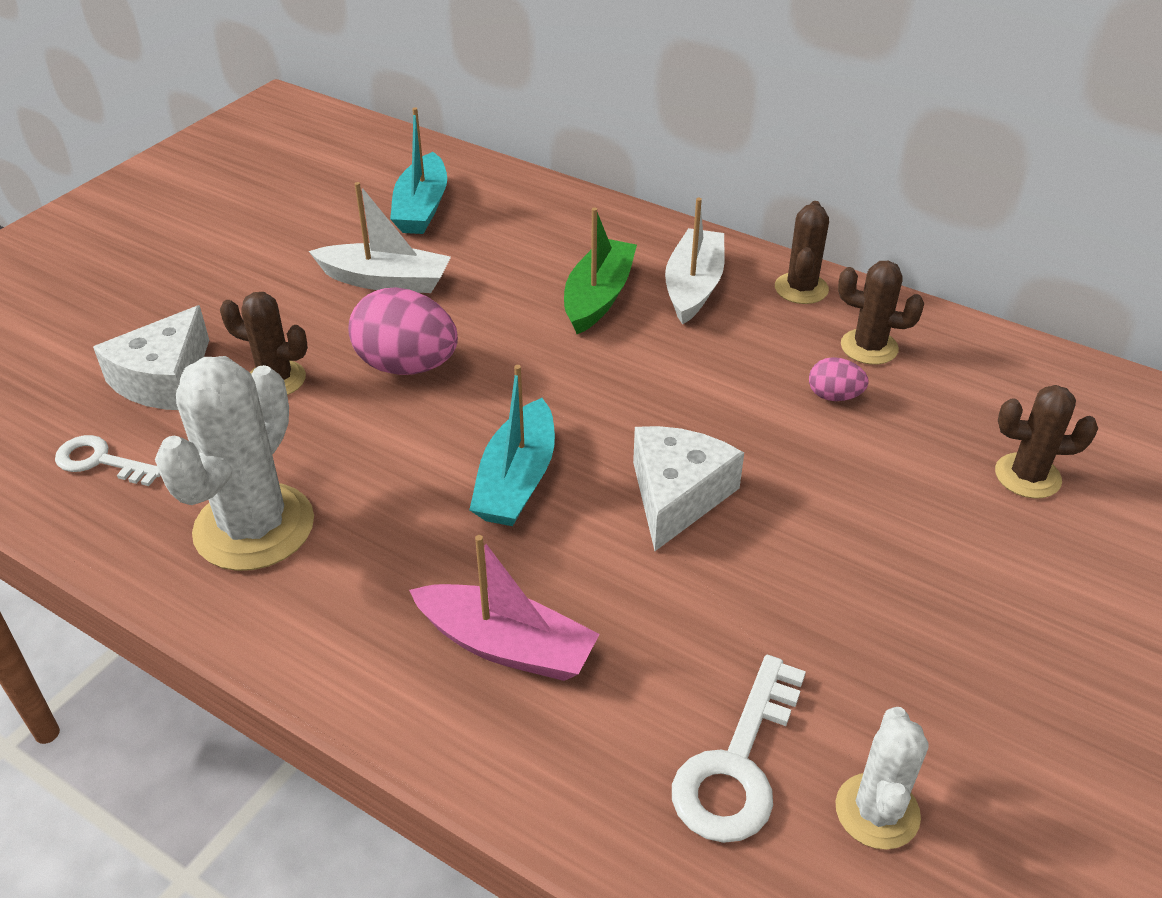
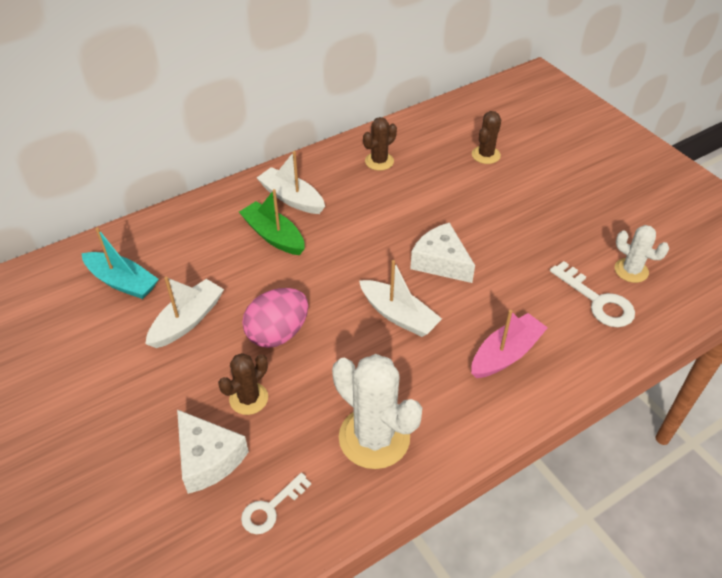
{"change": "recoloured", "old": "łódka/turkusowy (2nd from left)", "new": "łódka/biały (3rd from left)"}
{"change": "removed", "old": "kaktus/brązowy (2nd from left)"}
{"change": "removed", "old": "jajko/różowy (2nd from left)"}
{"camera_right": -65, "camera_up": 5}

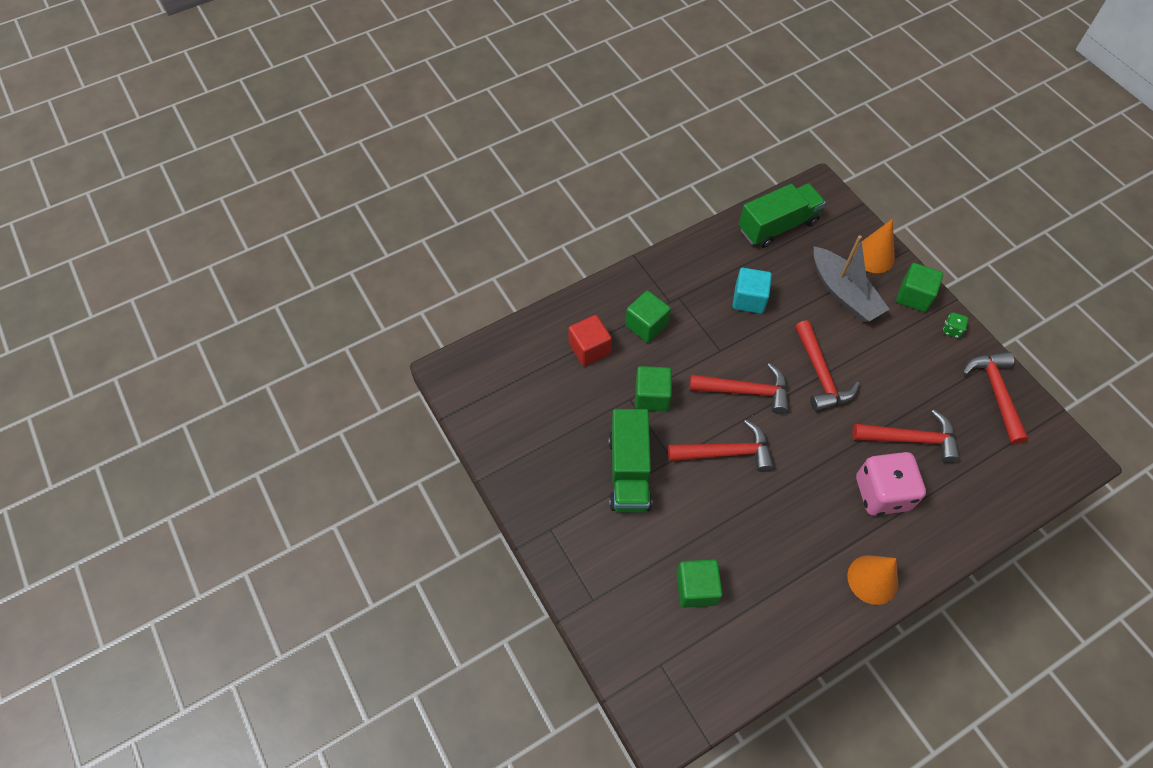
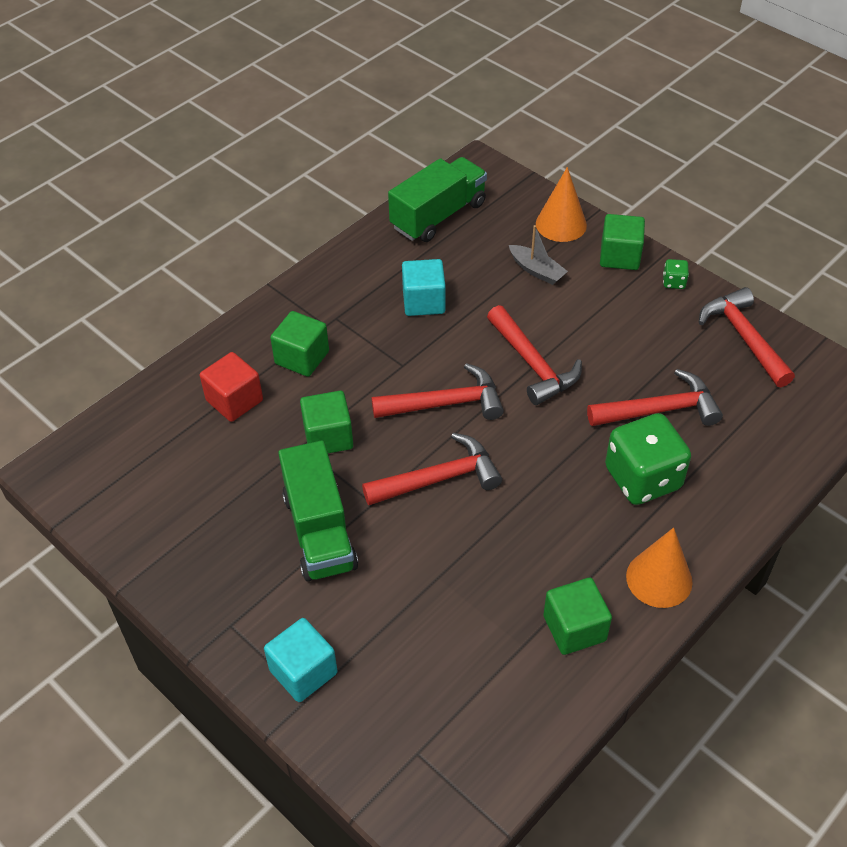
{"change": "moved", "old": "sześcian/zielony (3rd from left)"}
{"change": "resized", "old": "łódka/szary", "factor": 0.55}
{"change": "recoloured", "old": "kostka do gry/różowy", "new": "kostka do gry/zielony (1st from left)"}
{"change": "added", "new": "sześcian/turkusowy (1st from left)"}
{"camera_right": -15, "camera_up": -10}

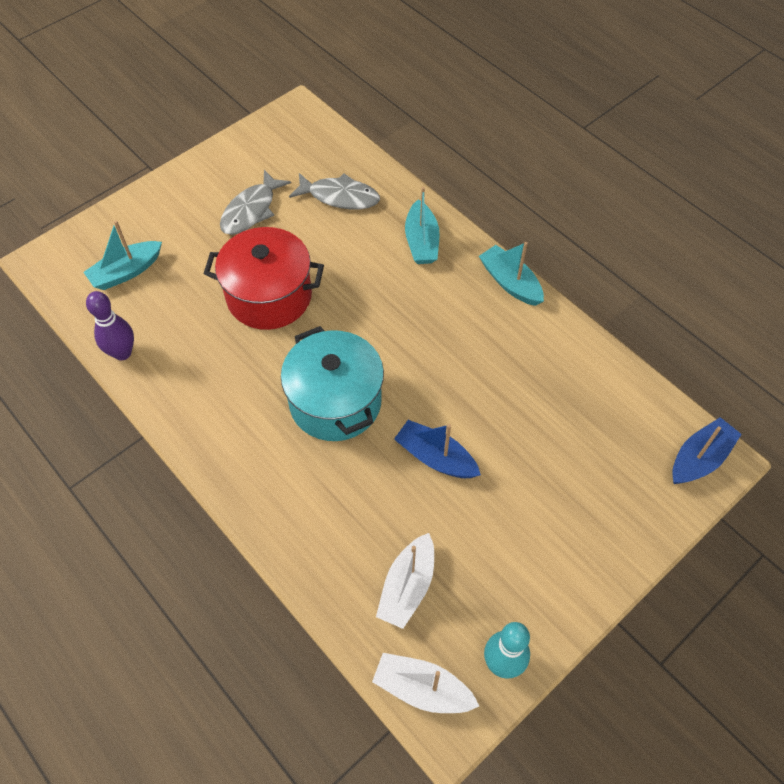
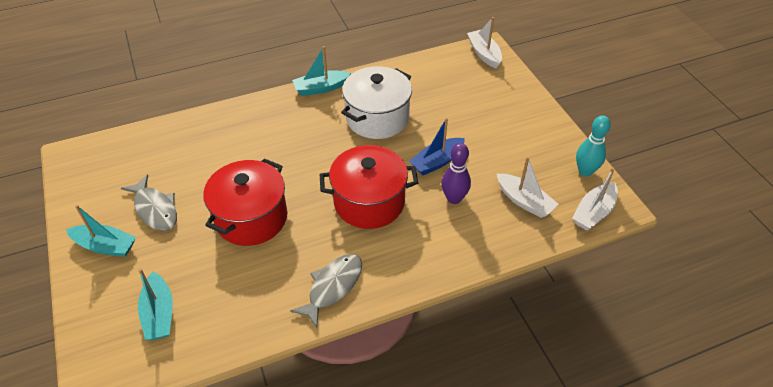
{"change": "moved", "old": "kręgiel/fioletowy"}
{"change": "recoloured", "old": "garnek/turkusowy", "new": "garnek/czerwony (2nd from left)"}
{"change": "moved", "old": "ryba/szary (2nd from left)"}
{"change": "moved", "old": "łódka/turkusowy (2nd from left in the first image)", "new": "łódka/turkusowy (1st from left)"}
{"change": "recoloured", "old": "łódka/niebieski (2nd from left)", "new": "łódka/biały (1st from left)"}
{"change": "added", "new": "garnek/biały"}
{"camera_right": -70, "camera_up": -10}

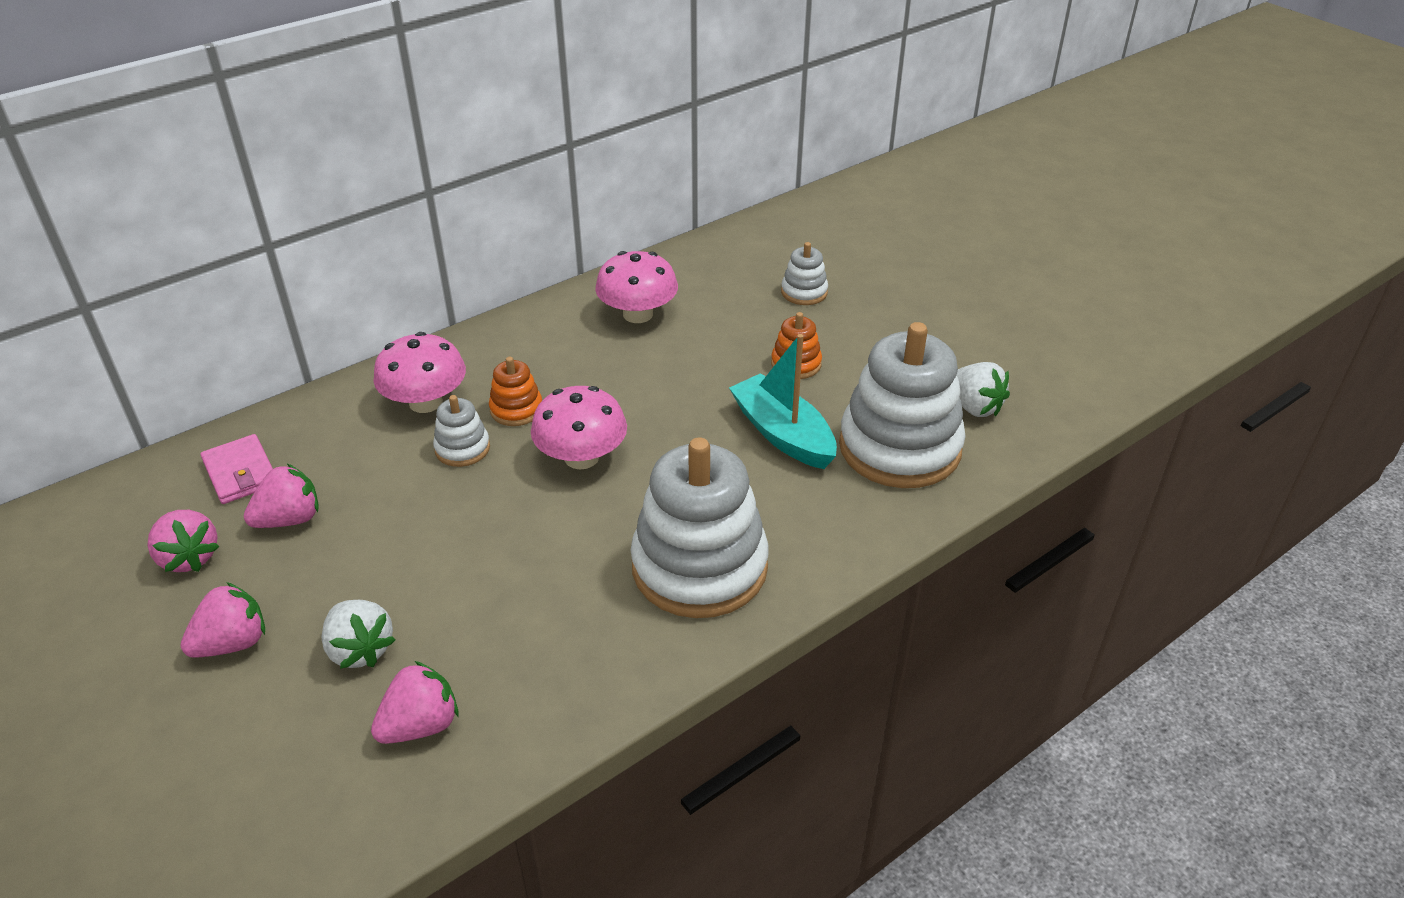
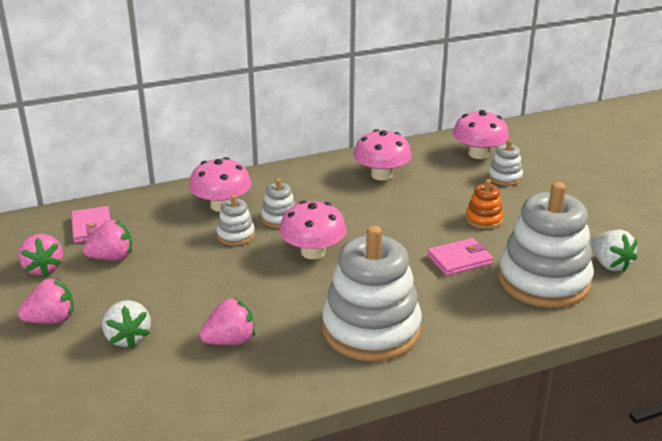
{"change": "moved", "old": "truskawka/różowy (4th from left)"}
{"change": "recoloured", "old": "zabawka nakładanka/pomarańczowy (1st from left)", "new": "zabawka nakładanka/biały (2nd from left)"}
{"change": "replaced", "old": "łódka/turkusowy", "new": "portfel/różowy (2nd from left)"}
{"change": "added", "new": "grzyb/różowy (4th from left)"}
{"camera_right": 15, "camera_up": -10}

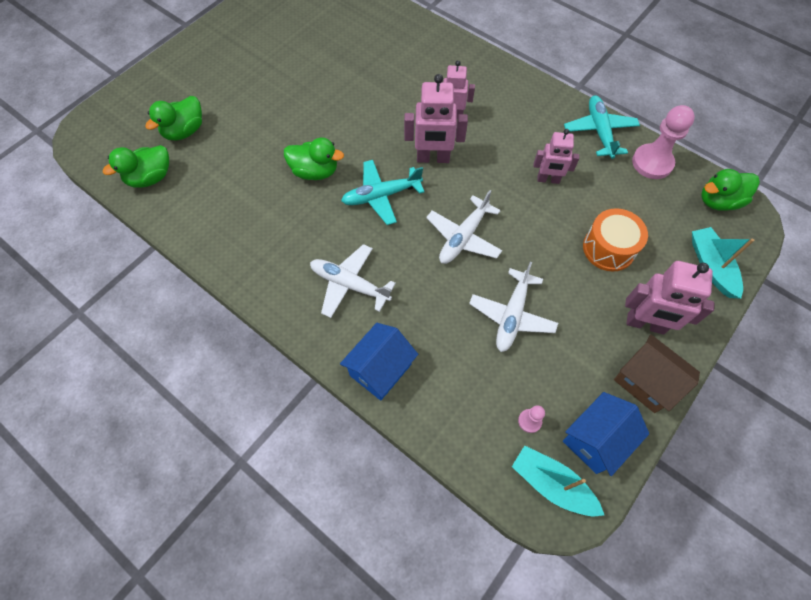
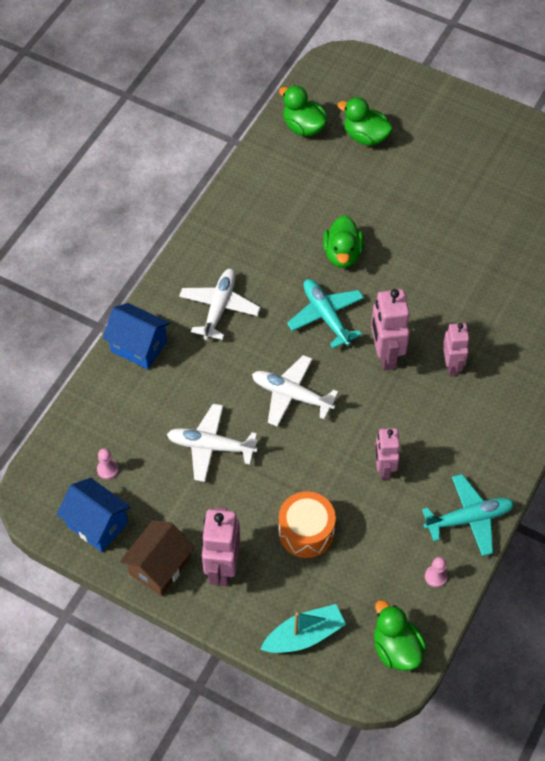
{"change": "removed", "old": "łódka/turkusowy (1st from left)"}
{"change": "resized", "old": "pionek/różowy (2nd from left)", "factor": 0.47}
{"camera_right": 80, "camera_up": -5}

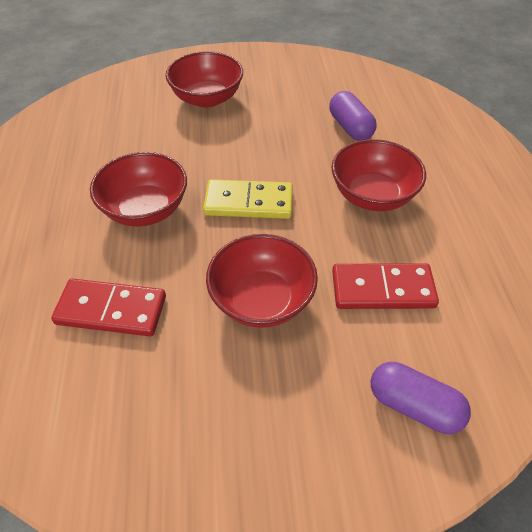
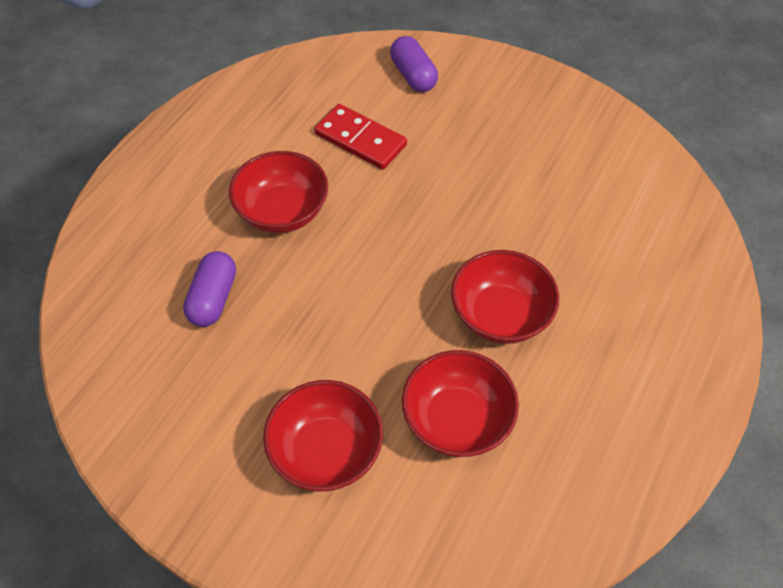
{"change": "removed", "old": "kostka domina/czerwony (1st from left)"}
{"change": "removed", "old": "kostka domina/żółty"}
{"change": "moved", "old": "miska/czerwony (3rd from left)"}
{"camera_right": -145, "camera_up": 5}

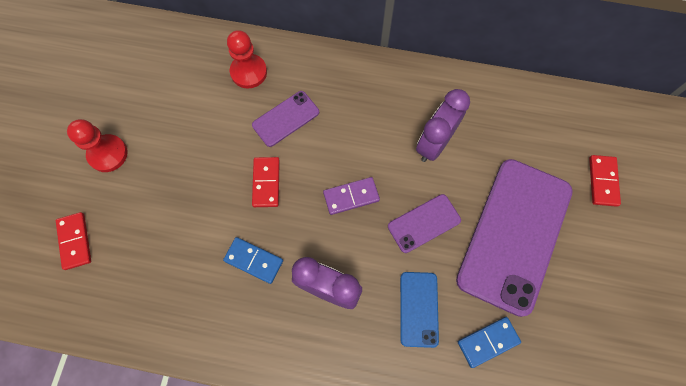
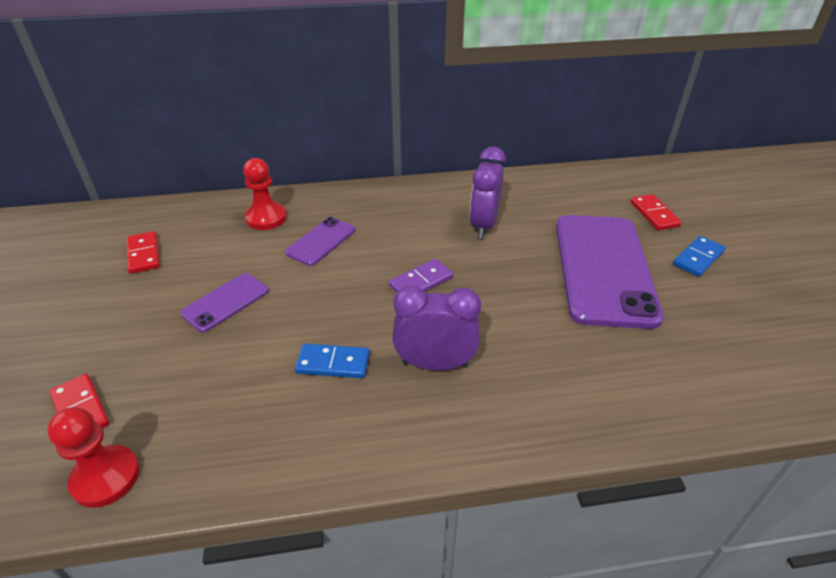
{"change": "moved", "old": "pionek/czerwony (1st from left)"}
{"change": "moved", "old": "kostka domina/czerwony (2nd from left)"}
{"change": "moved", "old": "telefon/fioletowy (2nd from left in the first image)", "new": "telefon/fioletowy (1st from left)"}
{"change": "removed", "old": "telefon/niebieski"}
{"change": "moved", "old": "kostka domina/niebieski (2nd from left)"}
{"camera_right": -20, "camera_up": -30}

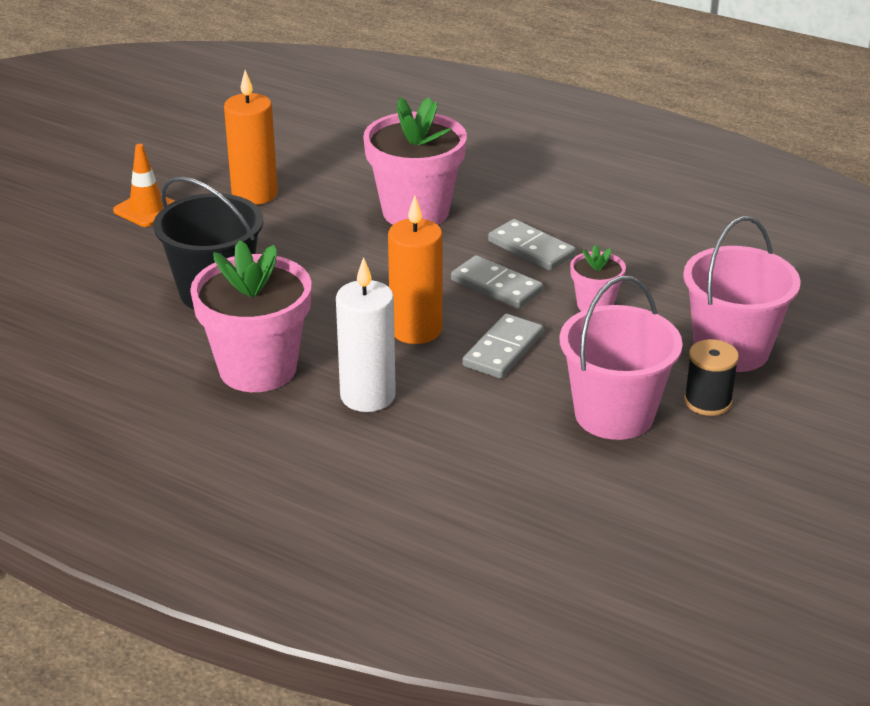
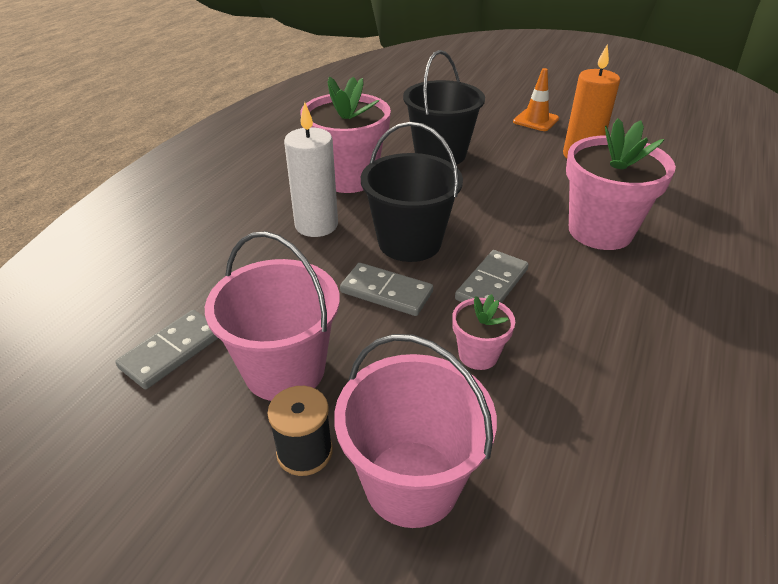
{"change": "replaced", "old": "świeca/pomarańczowy (2nd from left)", "new": "wiadro/czarny (1st from left)"}
{"change": "moved", "old": "kostka domina/szary (3rd from left in the first image)", "new": "kostka domina/szary (1st from left)"}
{"camera_right": 85, "camera_up": 5}

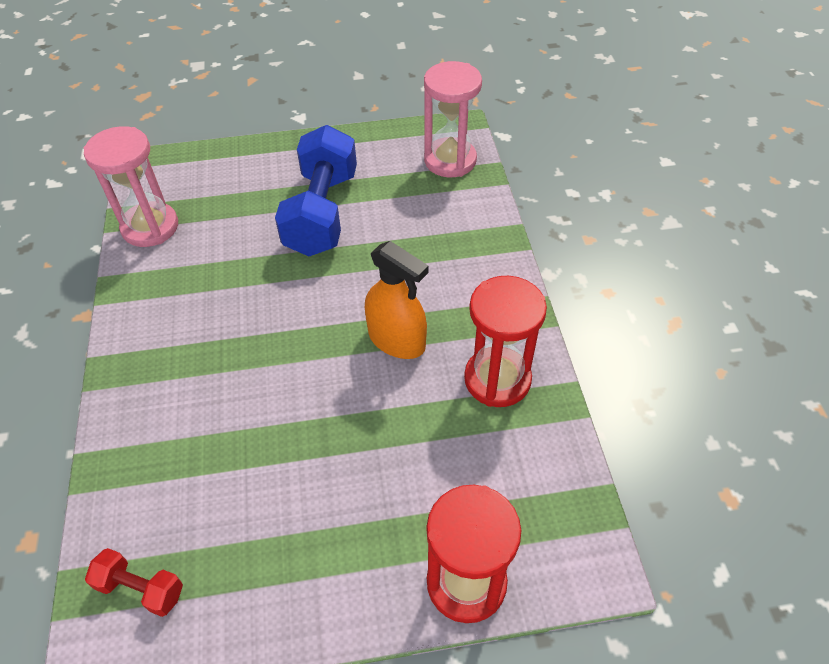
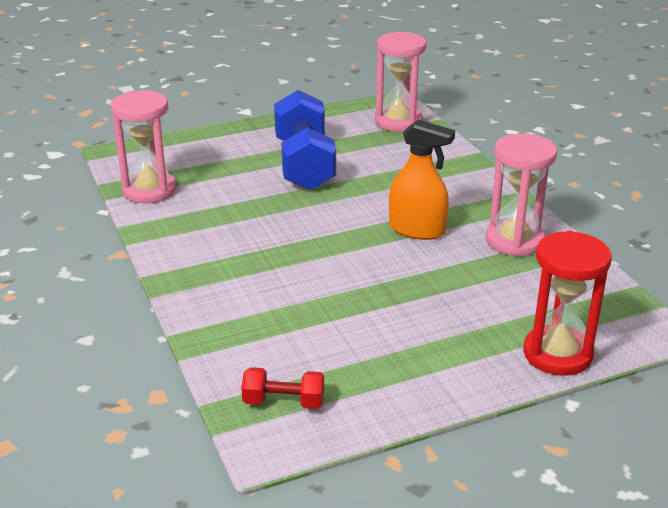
{"change": "recoloured", "old": "klepsydra/czerwony (2nd from left)", "new": "klepsydra/różowy (3rd from left)"}
{"camera_right": -15, "camera_up": -20}

